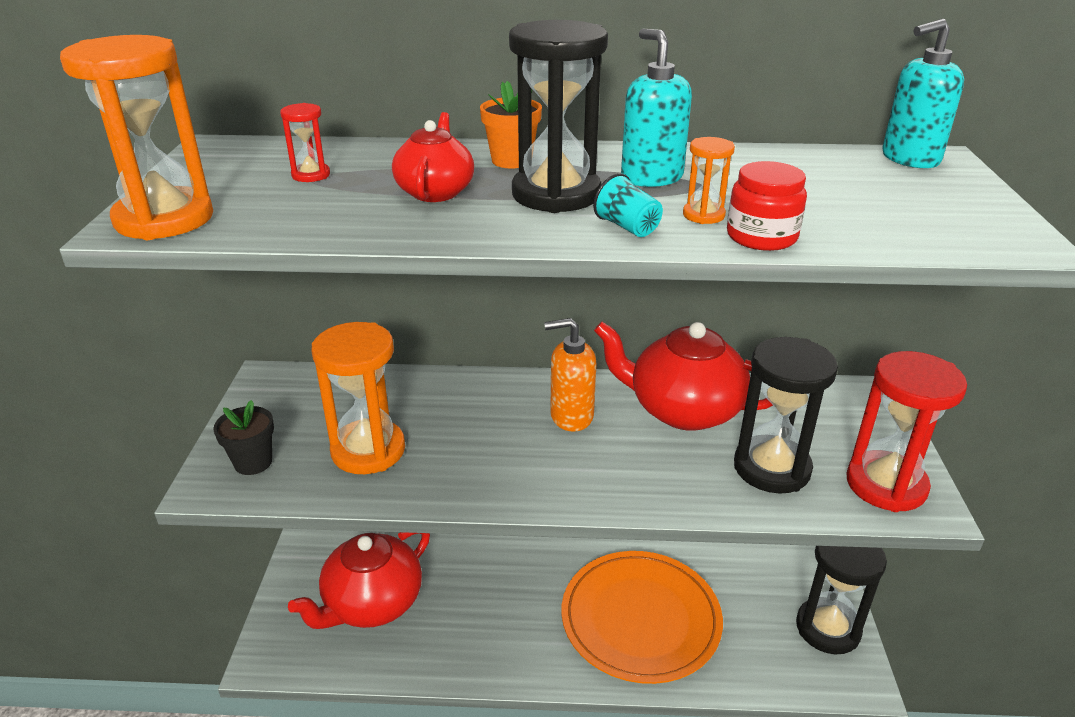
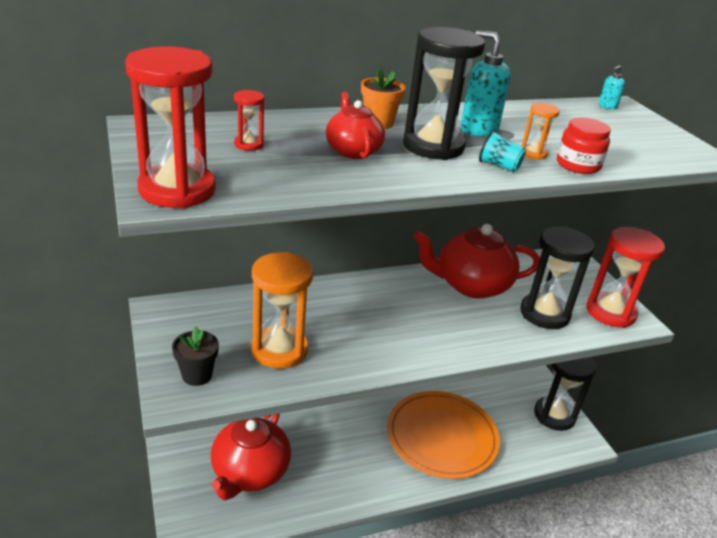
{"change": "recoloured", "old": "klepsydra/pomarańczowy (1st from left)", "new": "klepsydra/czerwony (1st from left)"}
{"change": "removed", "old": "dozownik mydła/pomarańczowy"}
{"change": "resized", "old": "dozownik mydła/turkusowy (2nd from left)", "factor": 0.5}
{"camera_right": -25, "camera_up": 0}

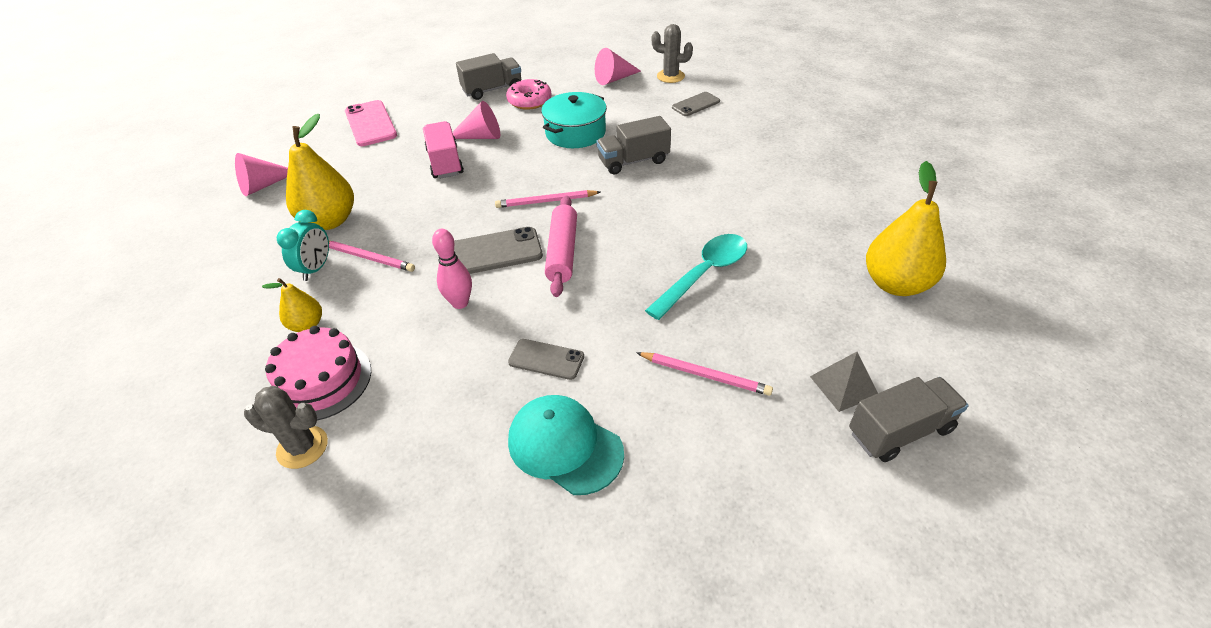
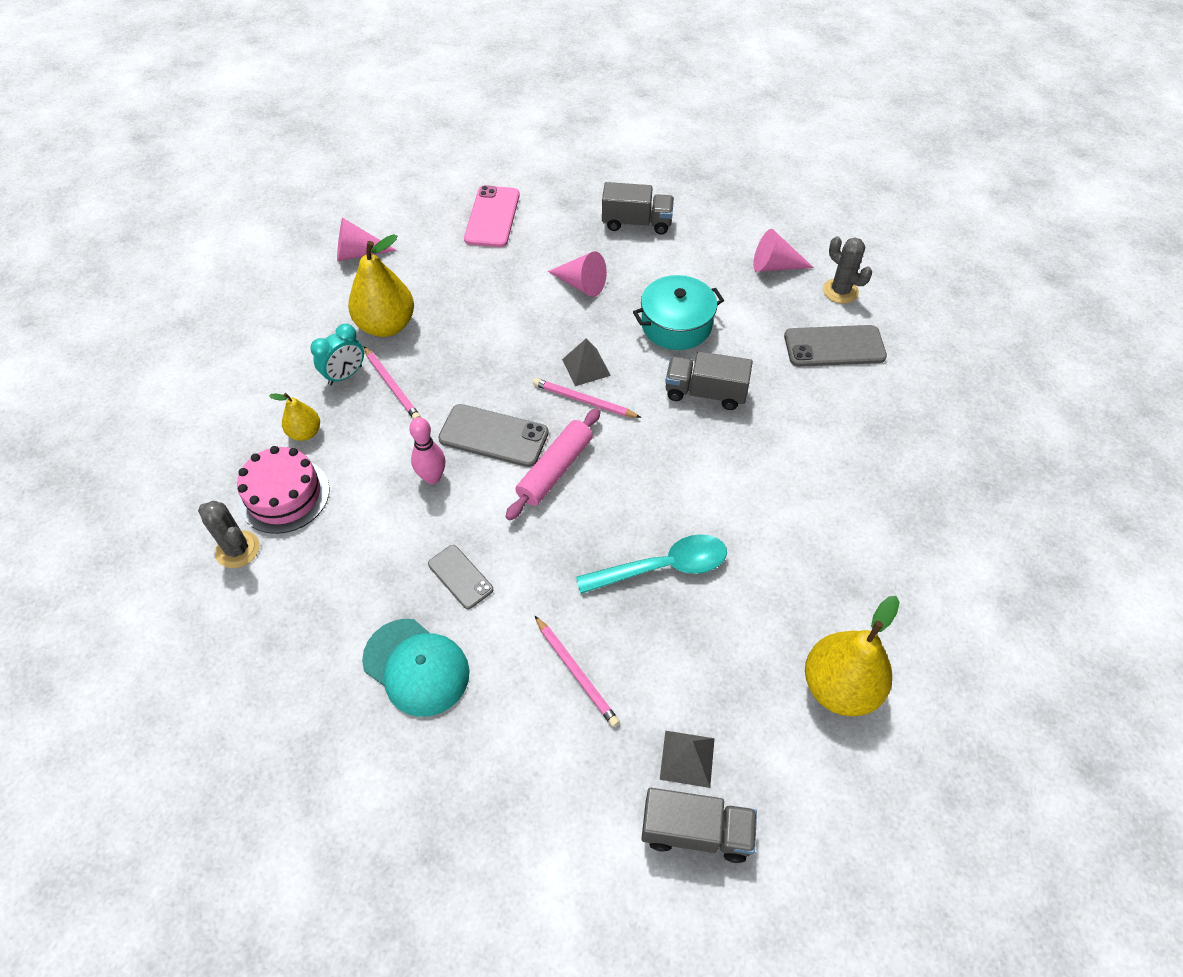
{"change": "removed", "old": "ciężarówka/różowy"}
{"change": "removed", "old": "donut/różowy"}
{"change": "turned", "old": "czapka/turkusowy", "degrees": 150}
{"change": "resized", "old": "telefon/szary (3rd from left)", "factor": 1.63}
{"change": "added", "new": "piramida/szary (1st from left)"}
{"camera_right": 30, "camera_up": 10}

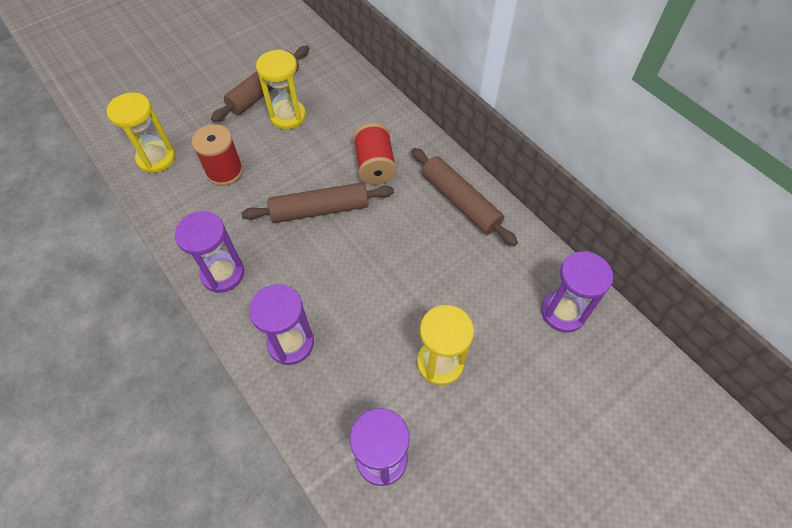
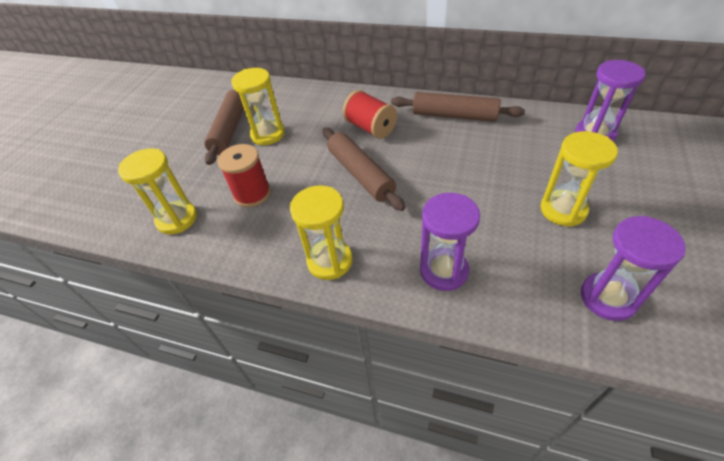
{"change": "recoloured", "old": "klepsydra/fioletowy (1st from left)", "new": "klepsydra/żółty (3rd from left)"}
{"change": "turned", "old": "wałek do ciasta/brązowy (2nd from left)", "degrees": -75}
{"camera_right": -30, "camera_up": -10}

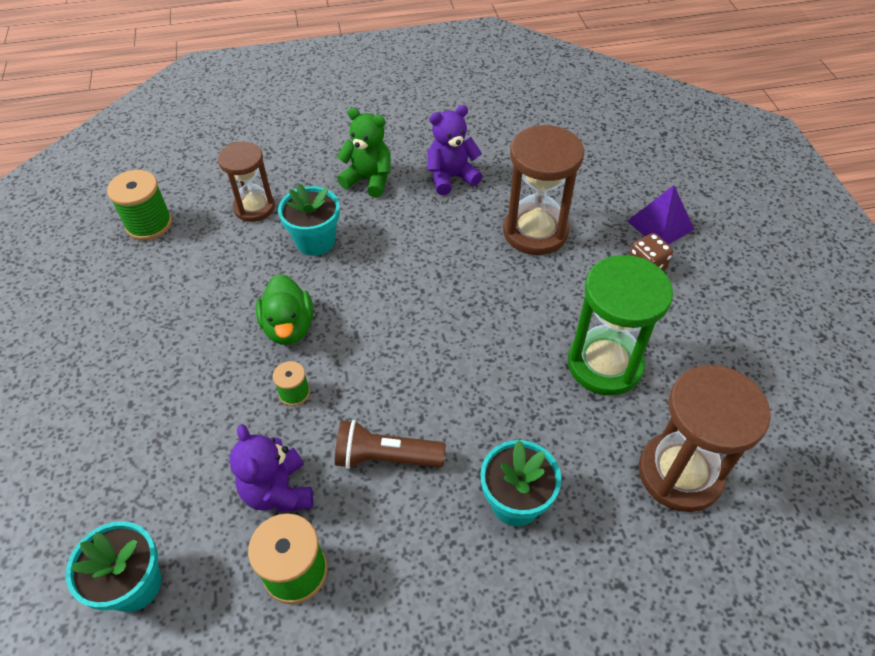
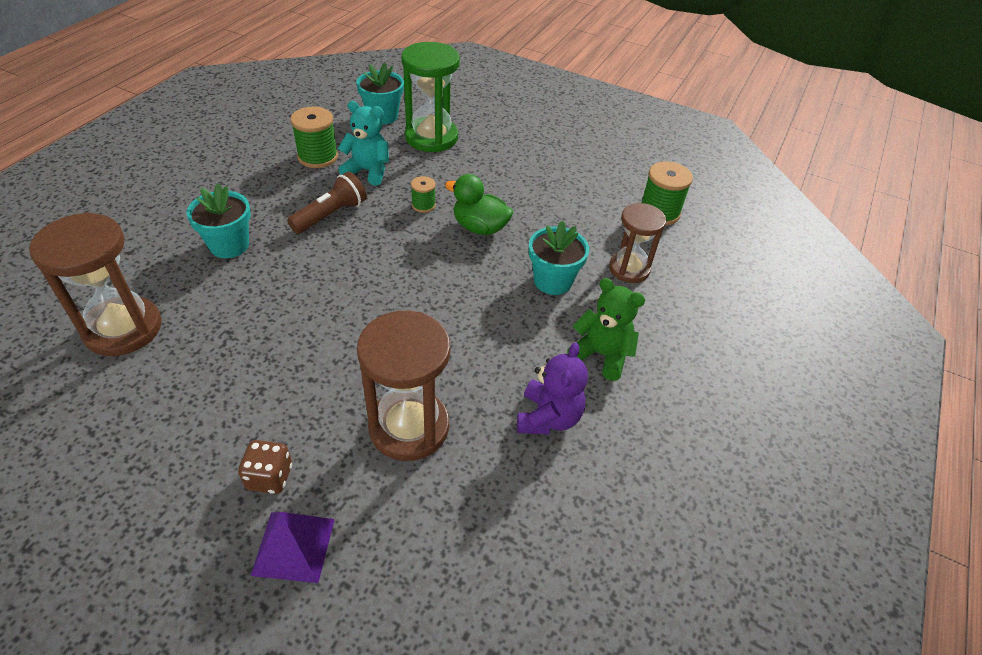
{"change": "recoloured", "old": "miś/fioletowy (1st from left)", "new": "miś/turkusowy"}
{"change": "turned", "old": "miś/zielony", "degrees": -120}
{"change": "moved", "old": "klepsydra/zielony"}
{"camera_right": 125, "camera_up": -5}

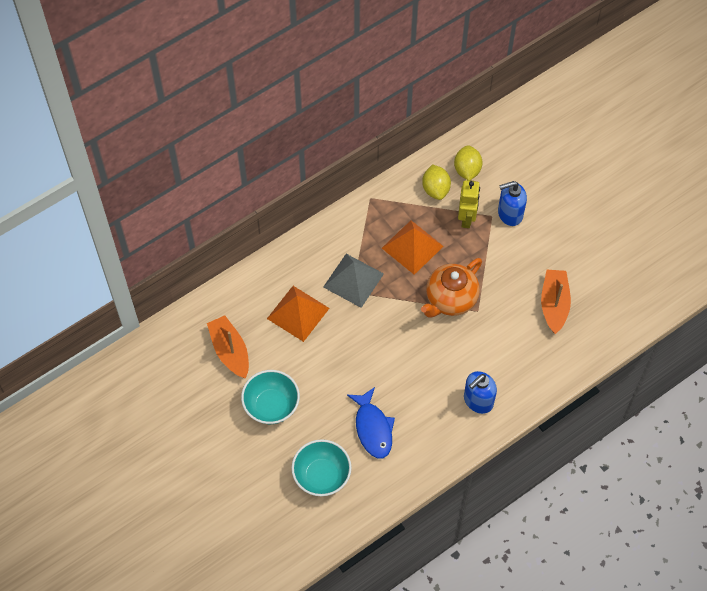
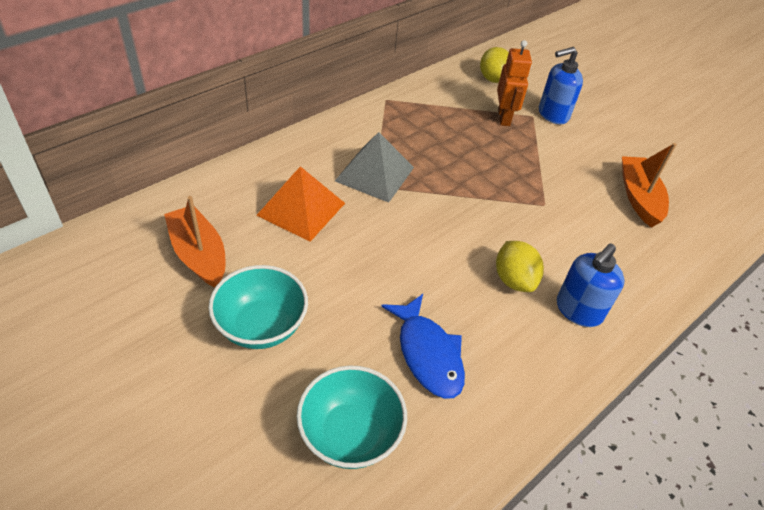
{"change": "removed", "old": "piramida/pomarańczowy (2nd from left)"}
{"change": "removed", "old": "imbryk/pomarańczowy"}
{"change": "moved", "old": "cytryna/żółty (1st from left in the first image)", "new": "cytryna/żółty (2nd from left)"}
{"change": "recoloured", "old": "robot/żółty", "new": "robot/pomarańczowy"}
{"camera_right": -10, "camera_up": -15}

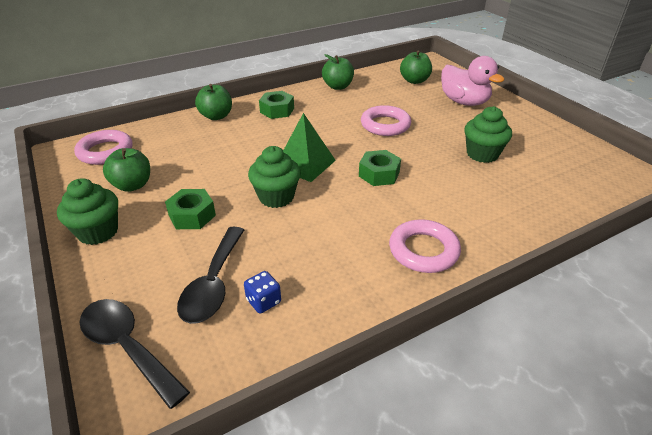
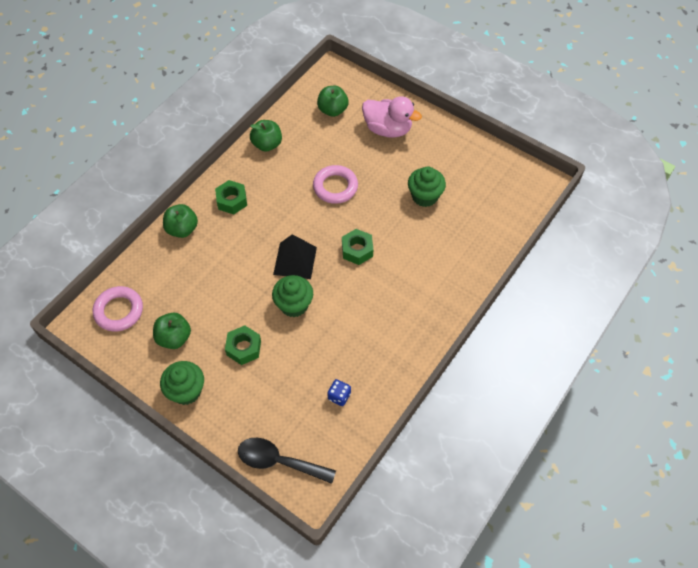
{"change": "removed", "old": "łyżka/czarny (2nd from left)"}
{"change": "recoloured", "old": "piramida/zielony", "new": "piramida/czarny"}
{"change": "removed", "old": "pierścień/różowy (3rd from left)"}
{"camera_right": -25, "camera_up": 20}

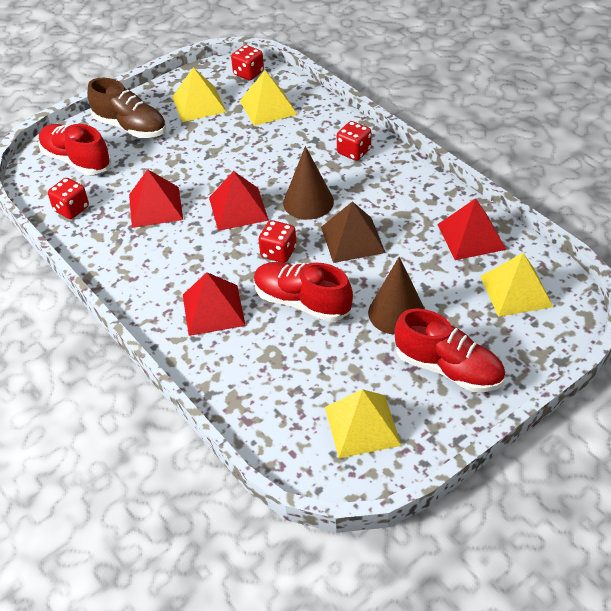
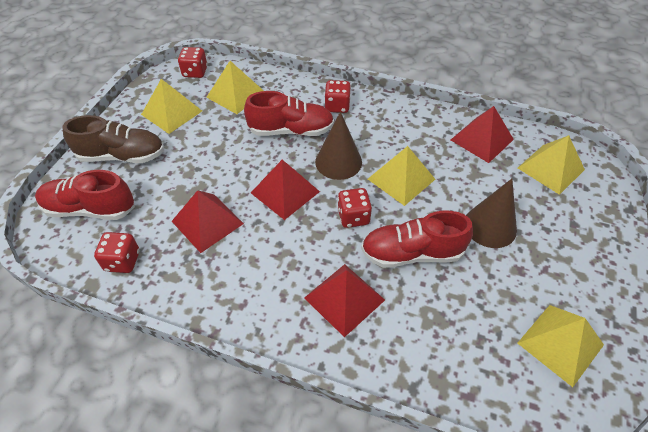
{"change": "recoloured", "old": "piramida/brązowy", "new": "piramida/żółty (3rd from left)"}
{"change": "moved", "old": "but/czerwony (3rd from left in the first image)", "new": "but/czerwony (2nd from left)"}
{"camera_right": -35, "camera_up": 5}

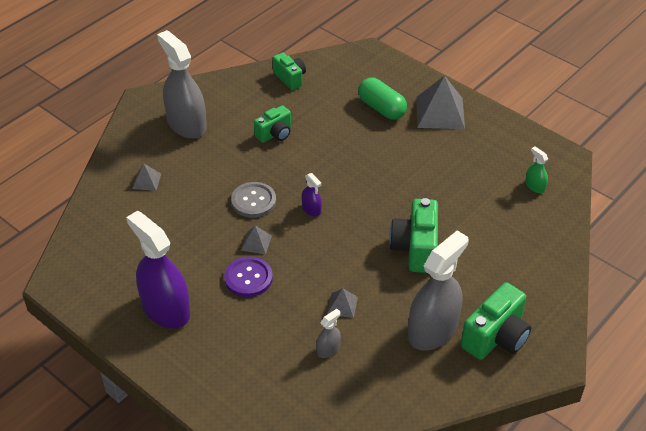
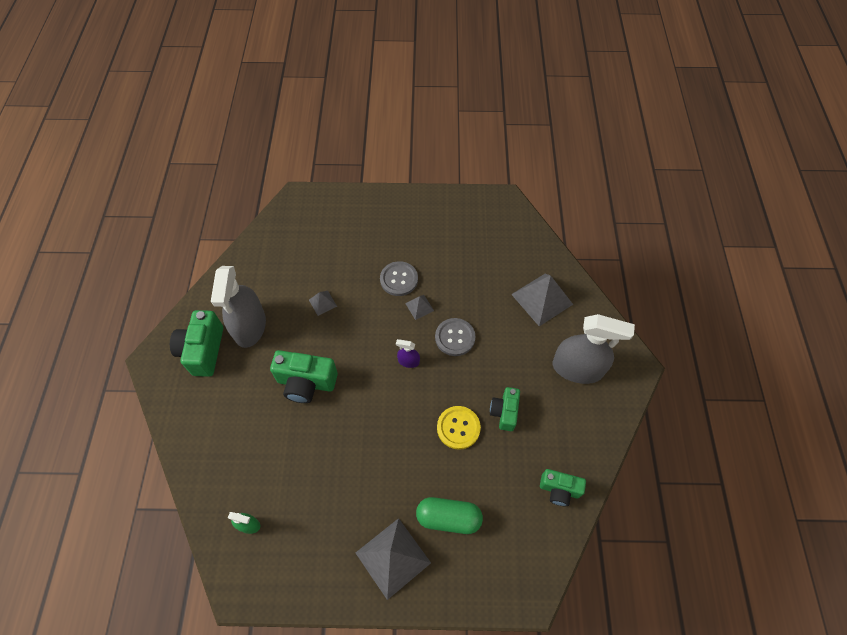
{"change": "removed", "old": "spryskiwacz/fioletowy (1st from left)"}
{"change": "resized", "old": "piramida/szary (1st from left in the first image)", "factor": 2.06}
{"change": "recoloured", "old": "guzik/fioletowy", "new": "guzik/szary (1st from left)"}
{"change": "removed", "old": "spryskiwacz/szary (2nd from left)"}
{"change": "turned", "old": "aparat fotograficzny/zielony (3rd from left in the first image)", "degrees": 135}
{"change": "added", "new": "guzik/żółty"}
{"camera_right": 140, "camera_up": 15}

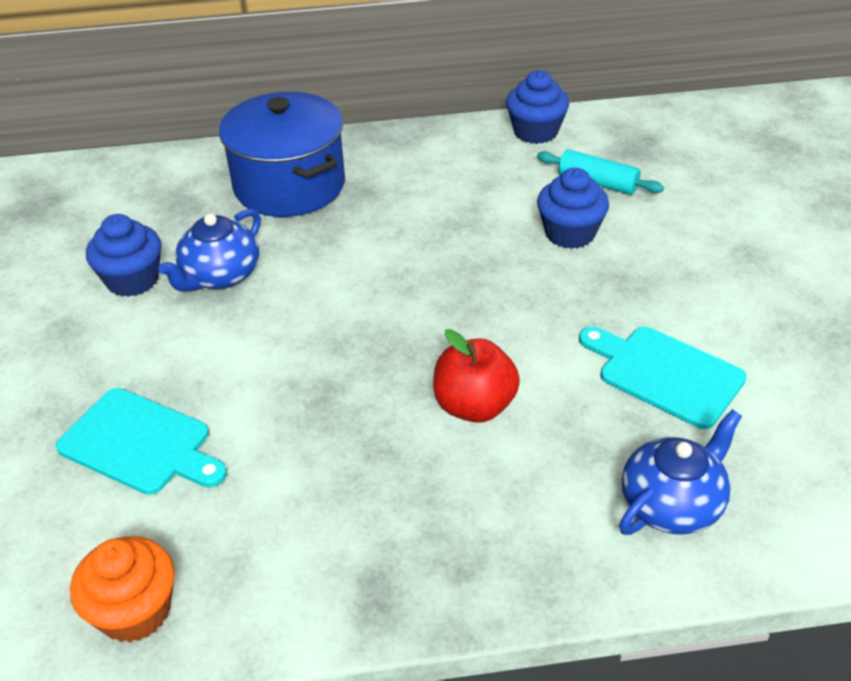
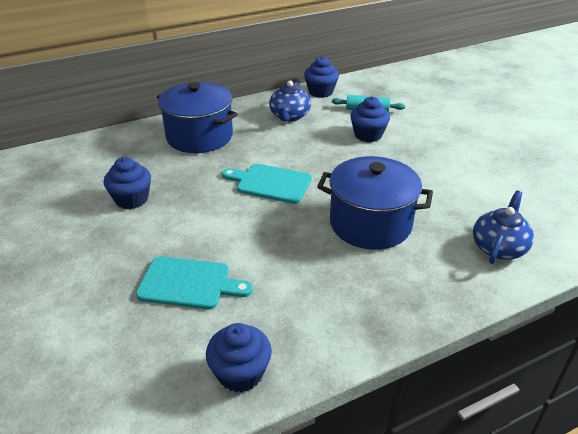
{"change": "recoloured", "old": "muffinka/pomarańczowy", "new": "muffinka/niebieski (2nd from left)"}
{"change": "moved", "old": "imbryk/niebieski (1st from left)"}
{"change": "replaced", "old": "jabłko/czerwony", "new": "garnek/niebieski (2nd from left)"}
{"change": "moved", "old": "deska do krojenia/turkusowy (2nd from left)"}
{"camera_right": -20, "camera_up": -5}

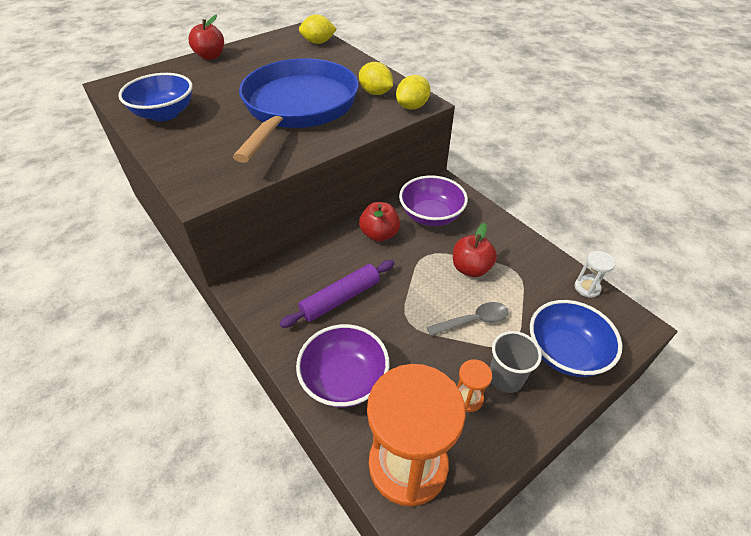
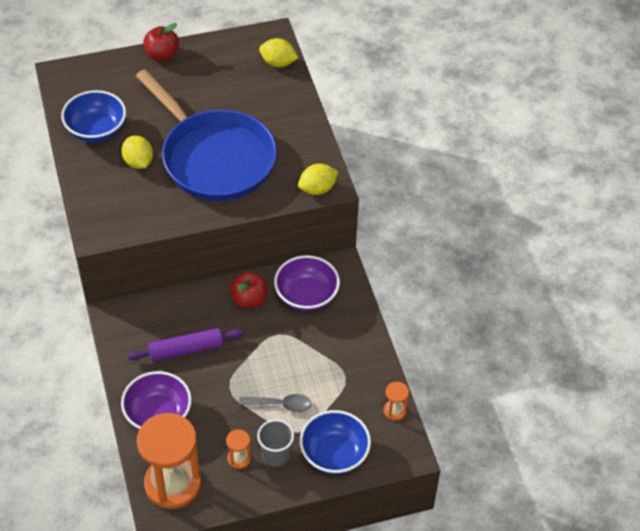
{"change": "turned", "old": "patelnia/niebieski", "degrees": 105}
{"change": "moved", "old": "cytryna/żółty (2nd from left in the first image)", "new": "cytryna/żółty (1st from left)"}
{"change": "removed", "old": "jabłko/czerwony (3rd from left)"}
{"change": "recoloured", "old": "klepsydra/biały", "new": "klepsydra/pomarańczowy (3rd from left)"}
{"camera_right": 20, "camera_up": 5}

